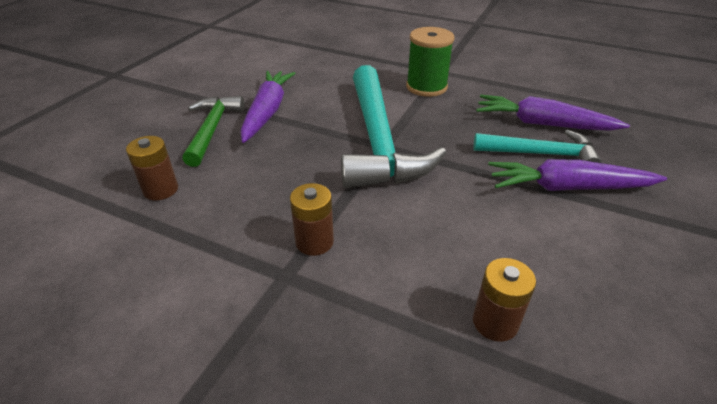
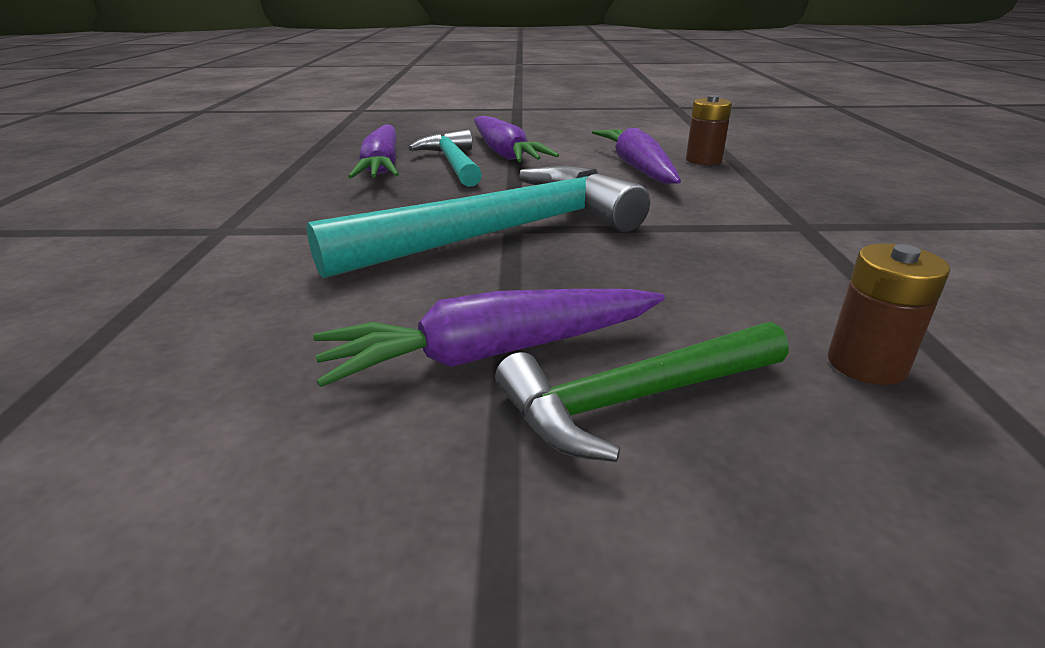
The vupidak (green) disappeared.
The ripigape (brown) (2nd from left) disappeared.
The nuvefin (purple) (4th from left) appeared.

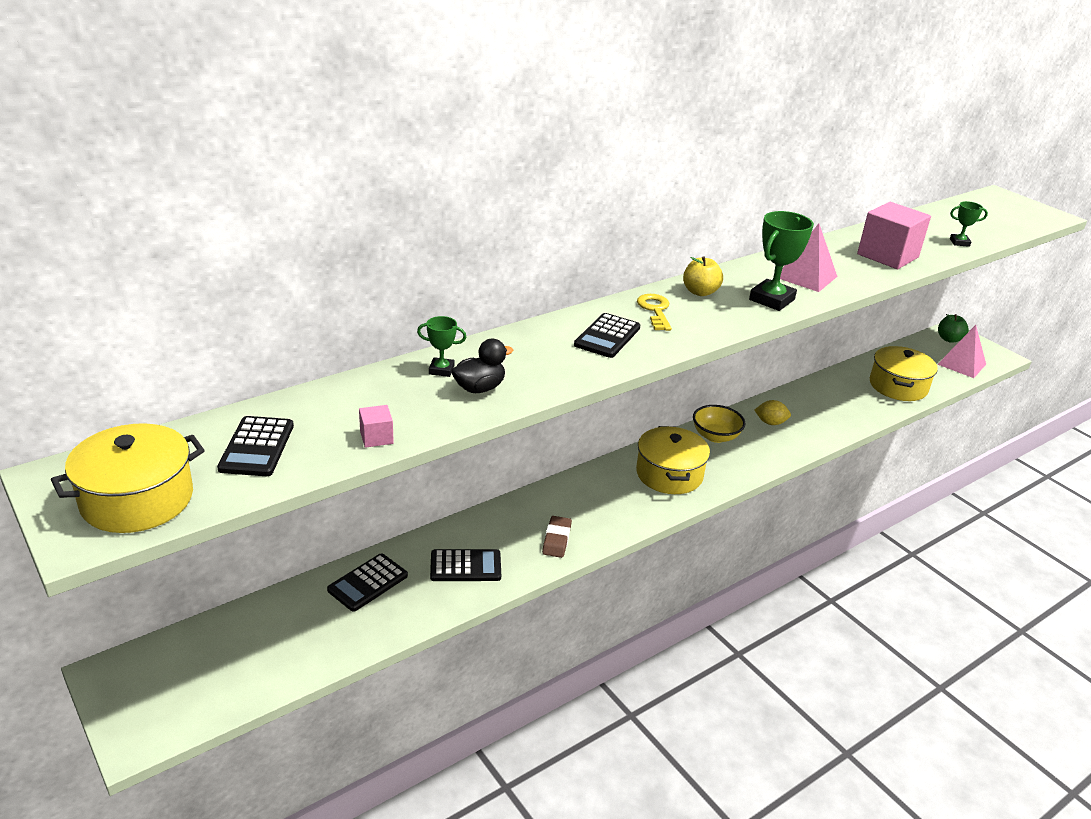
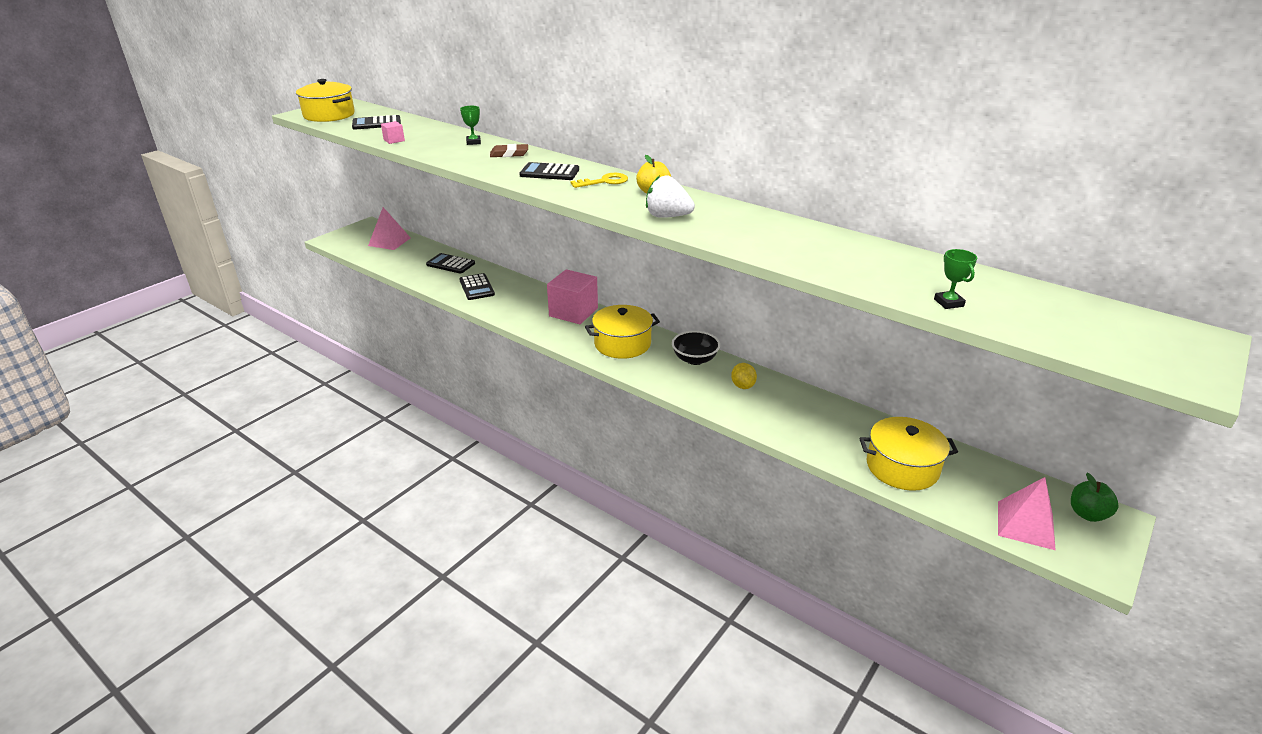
The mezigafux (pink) (2nd from left) moved.
The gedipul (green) (2nd from left) was replaced by the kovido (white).
The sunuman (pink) (1st from left) moved.
The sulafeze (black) disappeared.
The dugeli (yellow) became the dugeli (black).
The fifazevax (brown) moved.

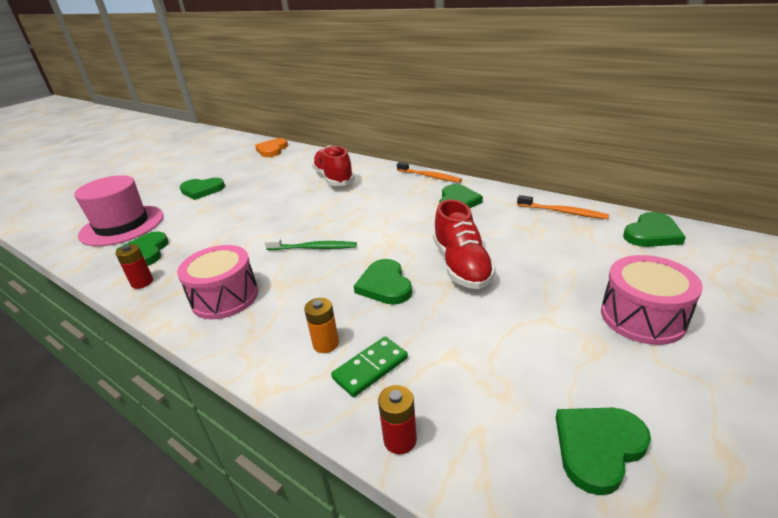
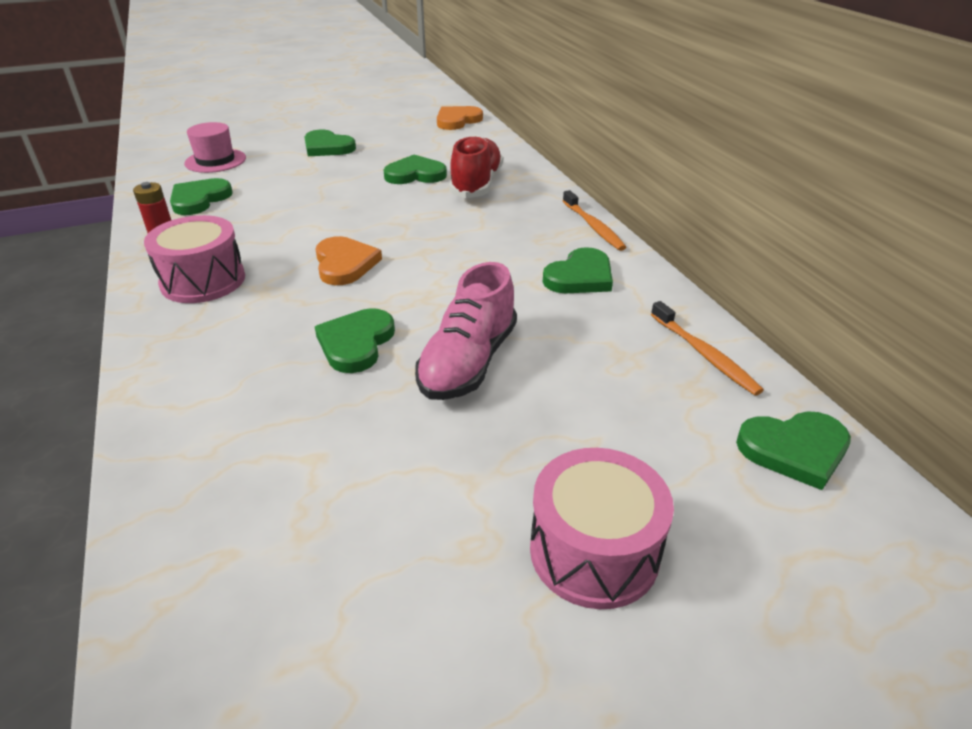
The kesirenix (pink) changed to 0.62 times the size.
The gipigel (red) (2nd from left) became the gipigel (pink).
The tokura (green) was replaced by the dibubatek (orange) (1st from left).
The ripigape (orange) disappeared.
The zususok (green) disappeared.
The ripigape (red) (2nd from left) disappeared.
The dibubatek (green) (5th from left in the first image) moved.

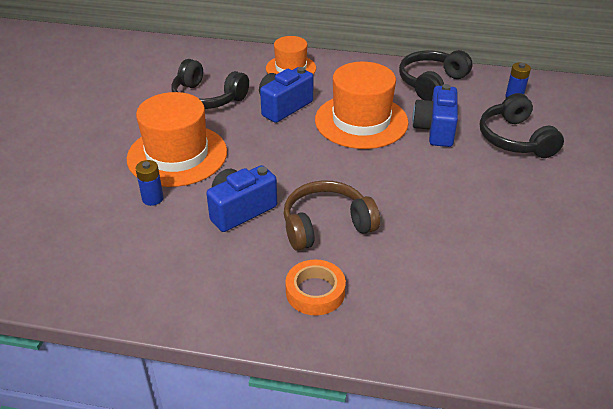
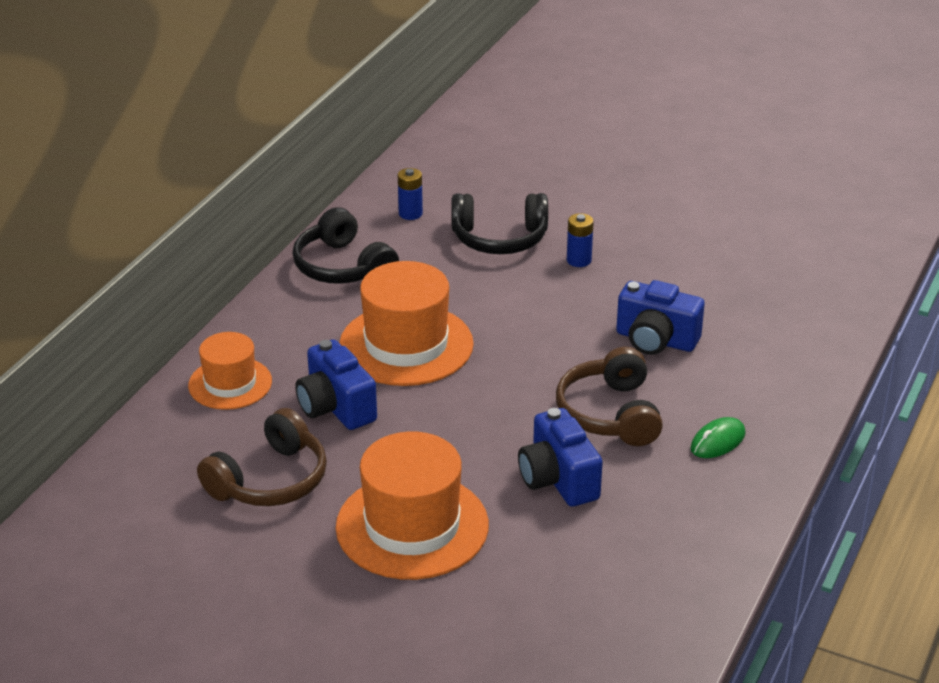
The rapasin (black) (1st from left) became the rapasin (brown) (1st from left).
The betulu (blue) (3rd from left) moved.
The ripigape (blue) (1st from left in the first image) moved.
The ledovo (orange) was replaced by the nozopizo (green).

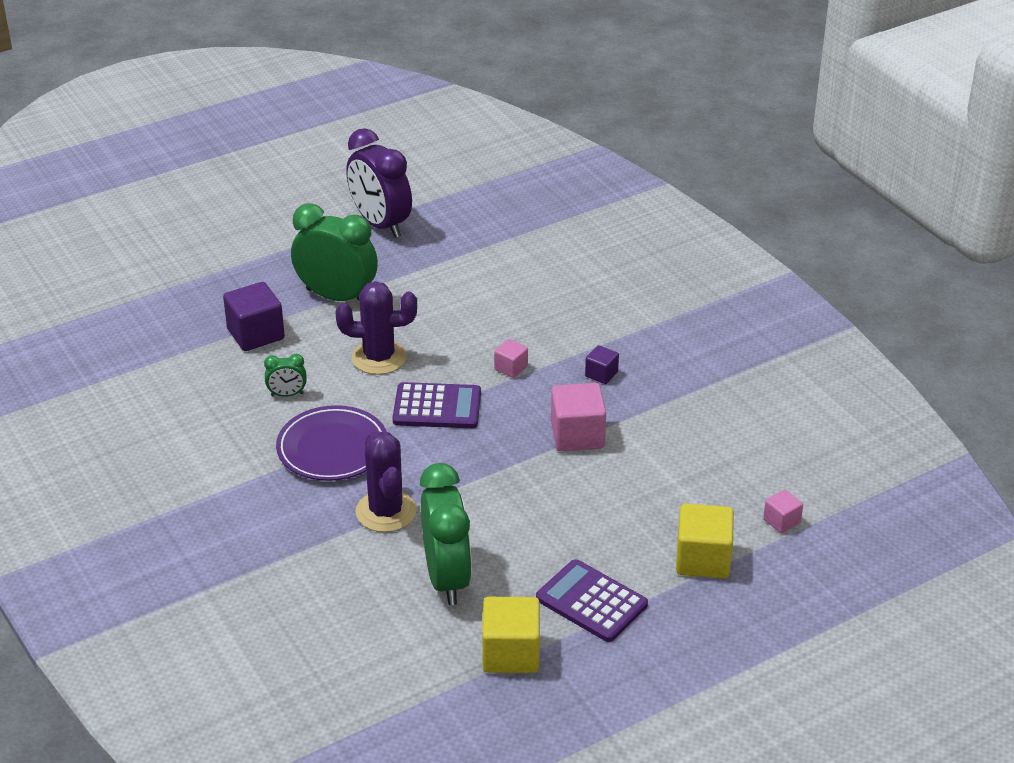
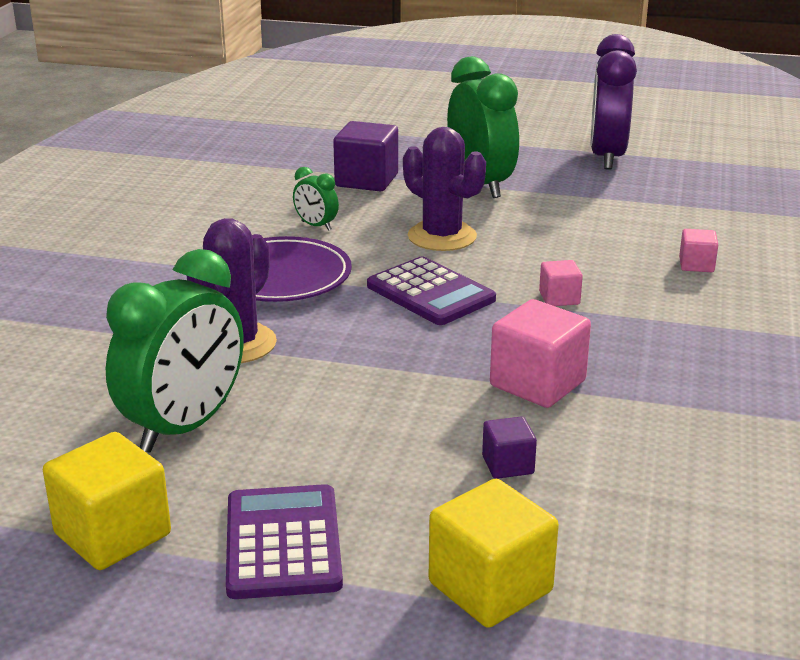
The mezigafux (purple) (2nd from left) moved.
The mezigafux (pink) (3rd from left) moved.

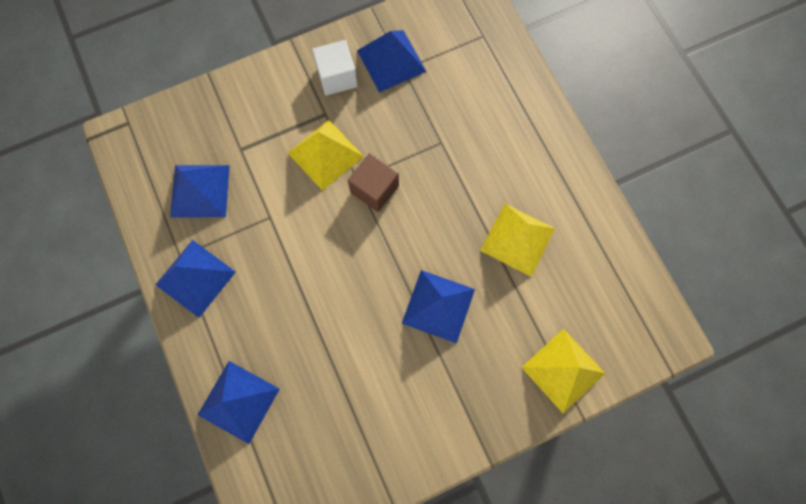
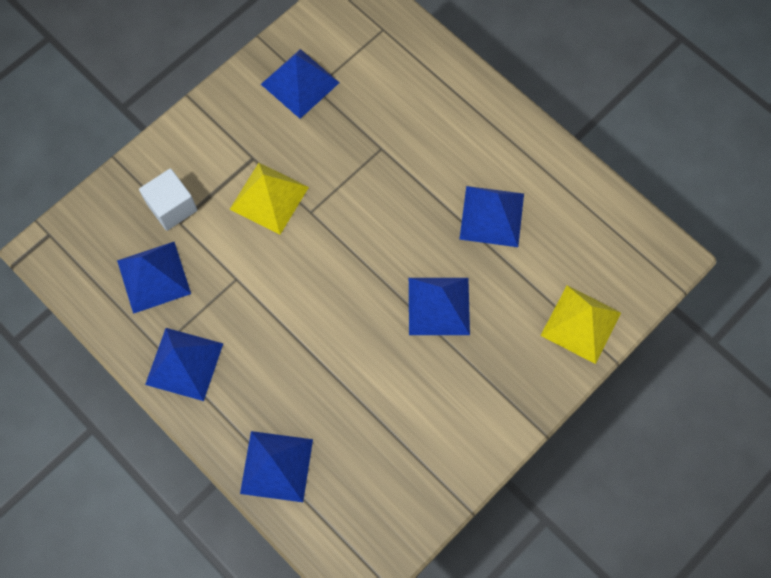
The mezigafux (white) moved.
The mezigafux (brown) disappeared.
The sunuman (yellow) (2nd from left) became the sunuman (blue) (6th from left).

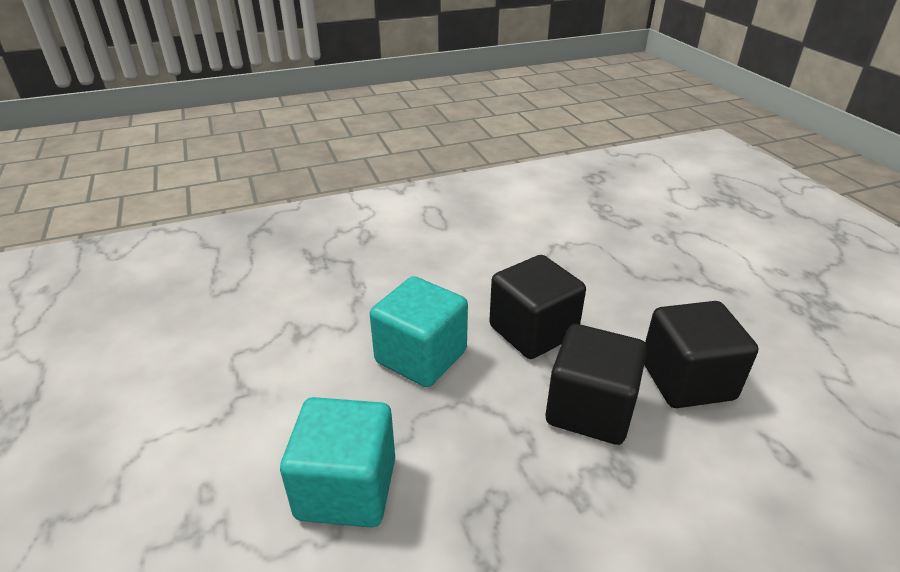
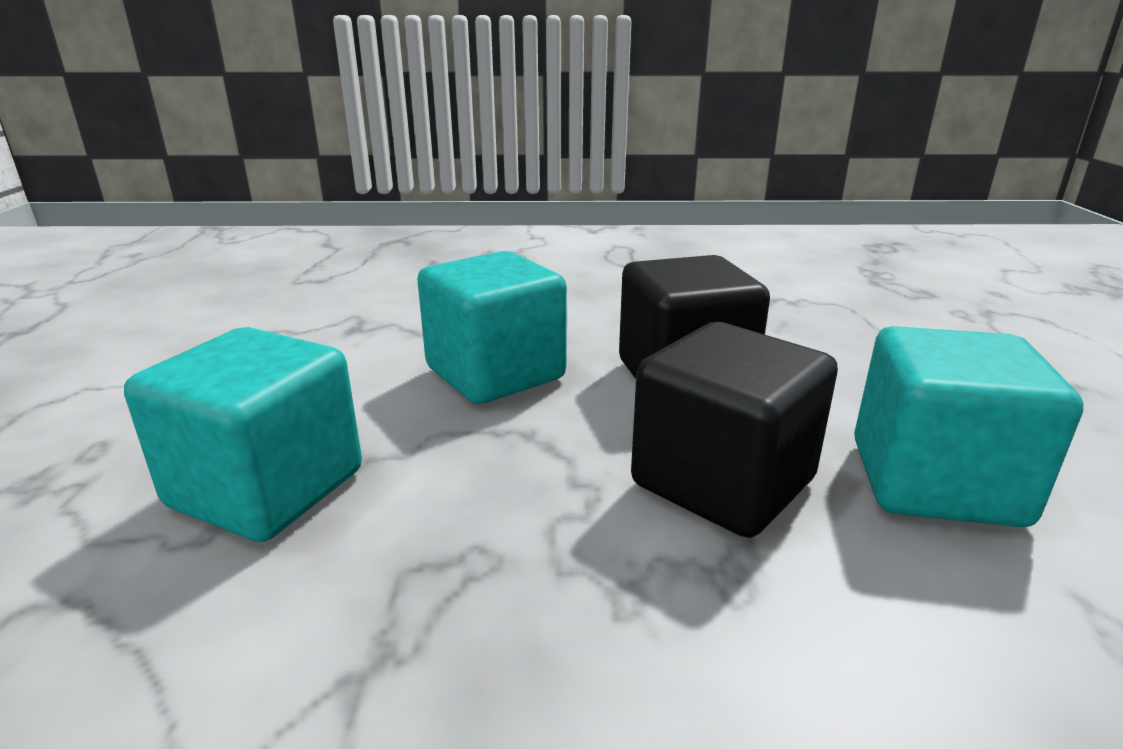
The mezigafux (black) (3rd from left) became the mezigafux (turquoise) (3rd from left).

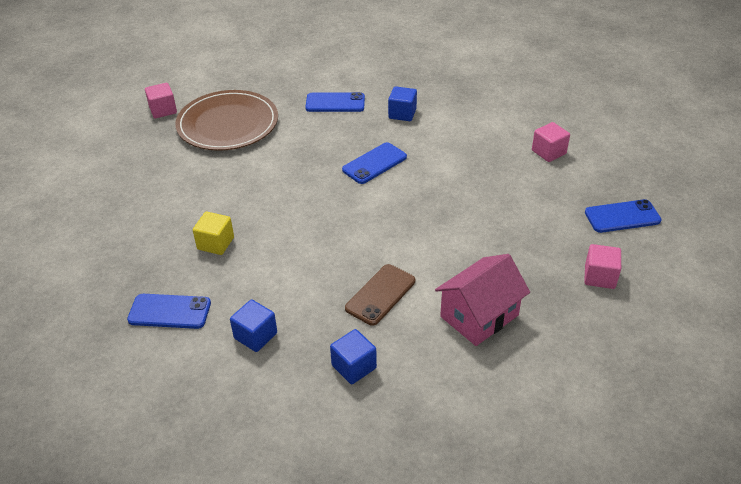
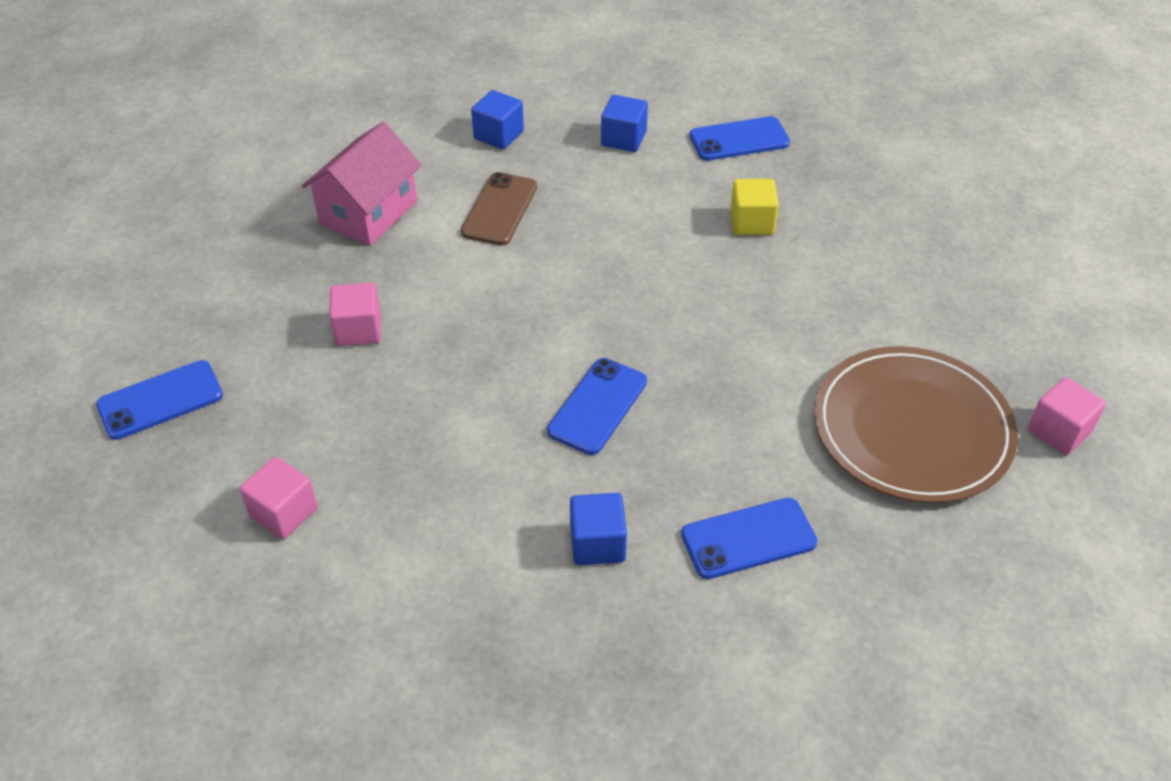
The mezigafux (pink) (3rd from left in the first image) moved.

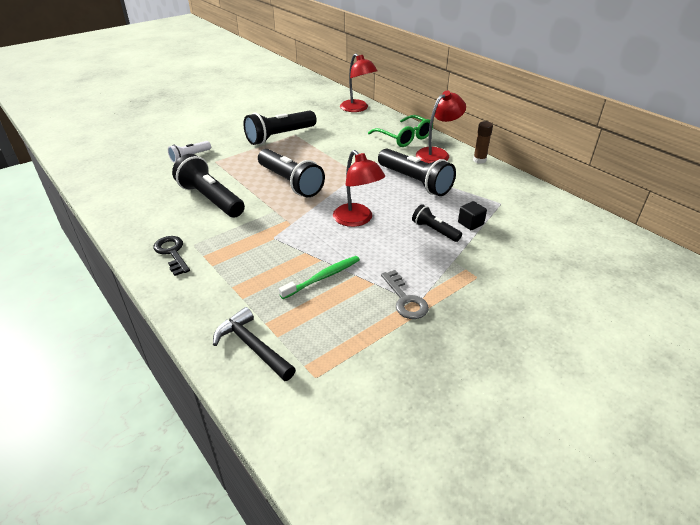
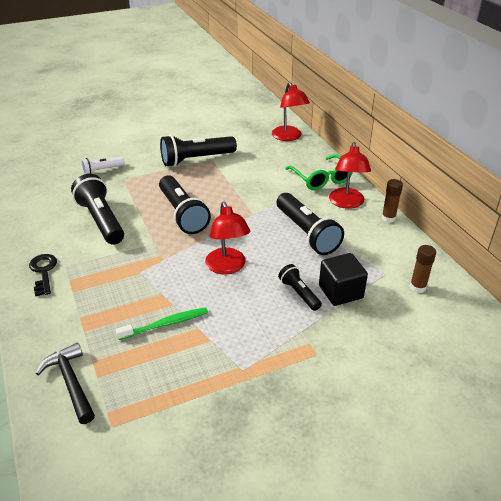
The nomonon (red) (3rd from left) turned 120 degrees clockwise.
The mezigafux (black) changed to 1.70 times the size.
The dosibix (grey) disappeared.
The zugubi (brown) (2nd from left) appeared.

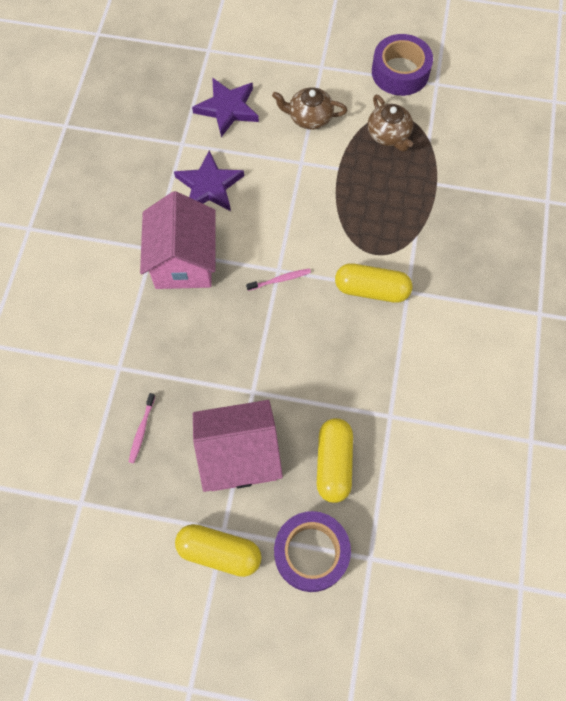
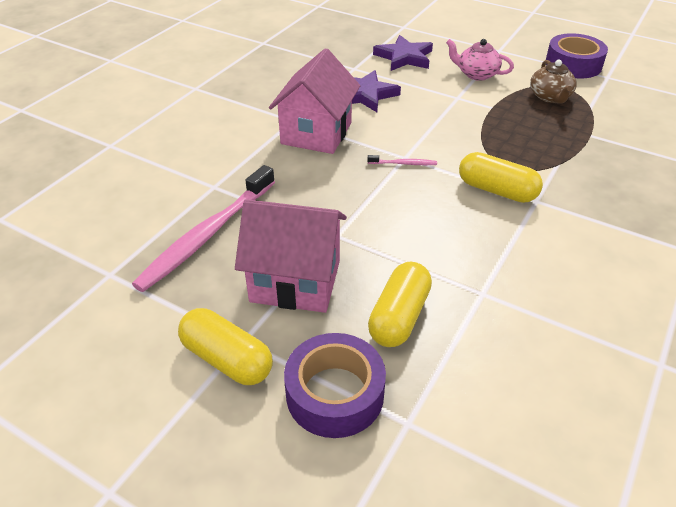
The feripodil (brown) (1st from left) became the feripodil (pink).
The tokura (pink) (1st from left) changed to 2.47 times the size.

